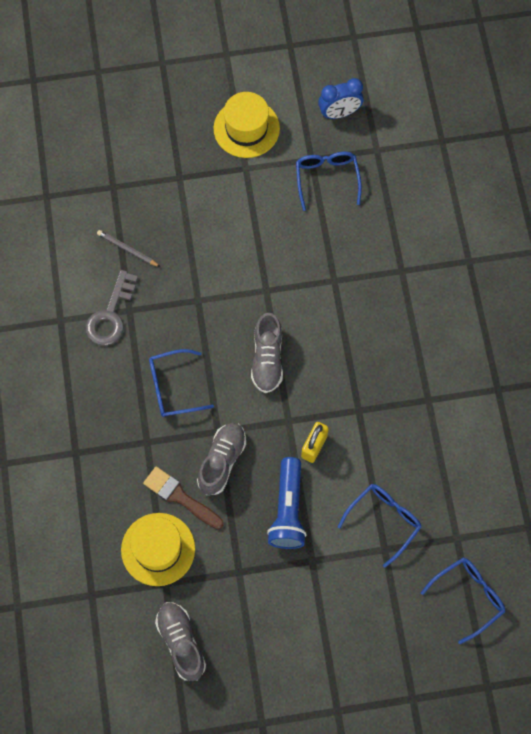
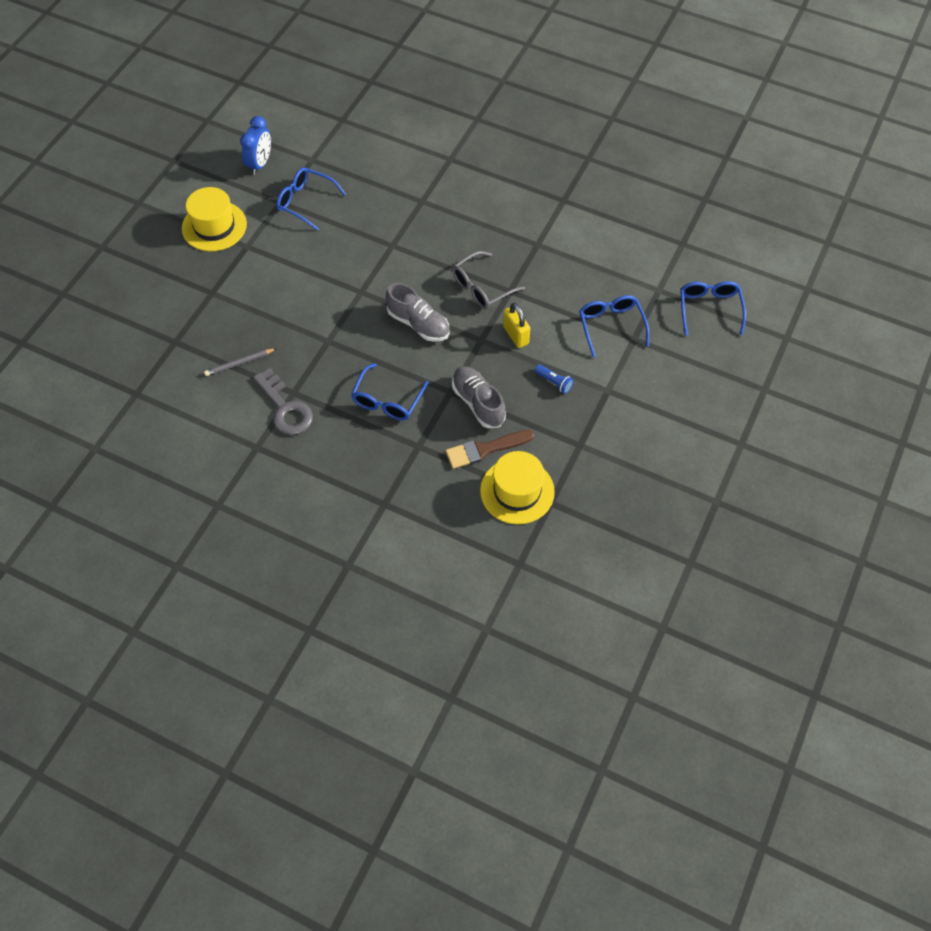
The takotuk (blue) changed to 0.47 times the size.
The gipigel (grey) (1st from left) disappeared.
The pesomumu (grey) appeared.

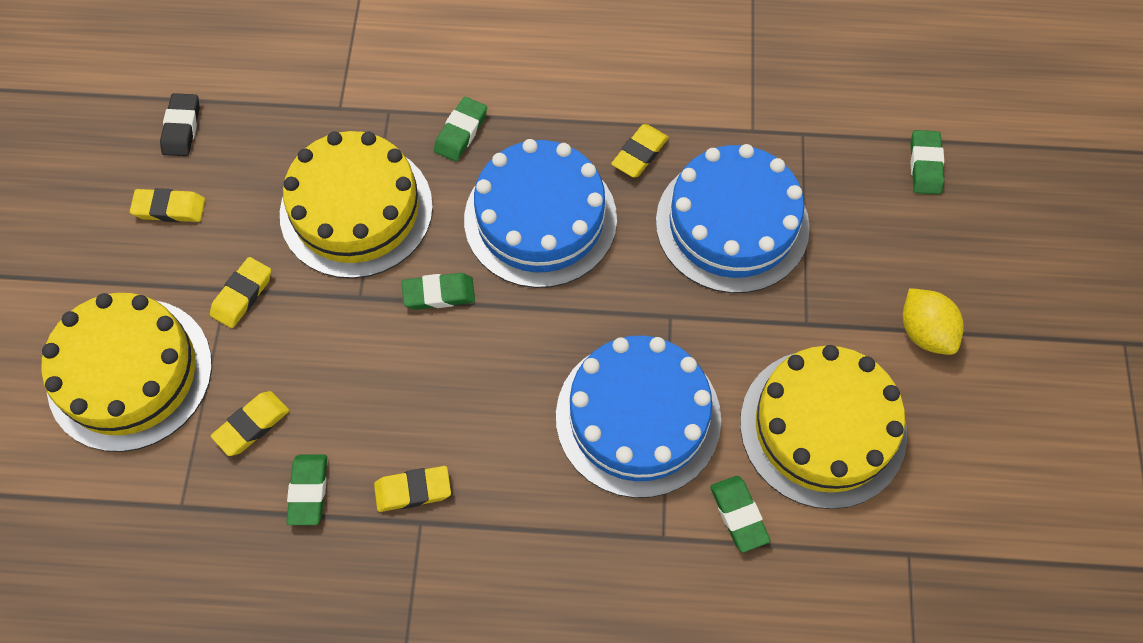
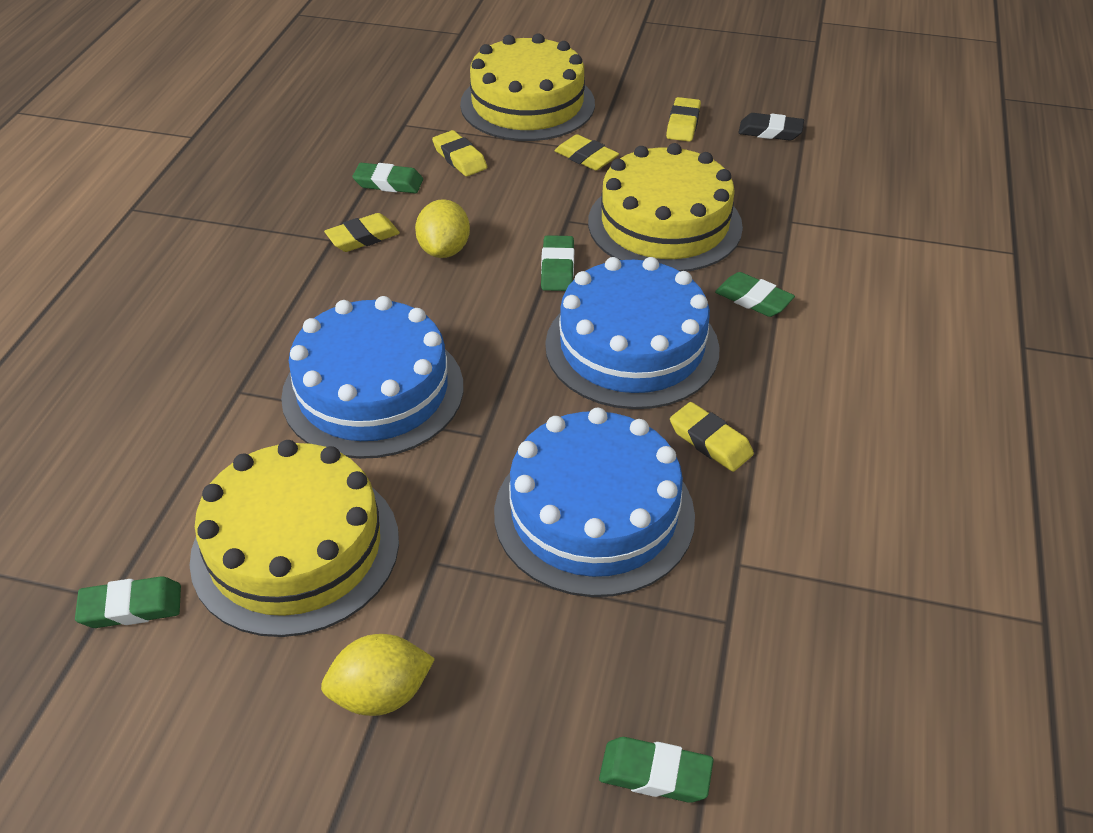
The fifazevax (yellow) (4th from left in the first image) turned 60 degrees clockwise.
The fifazevax (green) (4th from left in the first image) moved.
The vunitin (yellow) (2nd from left) appeared.

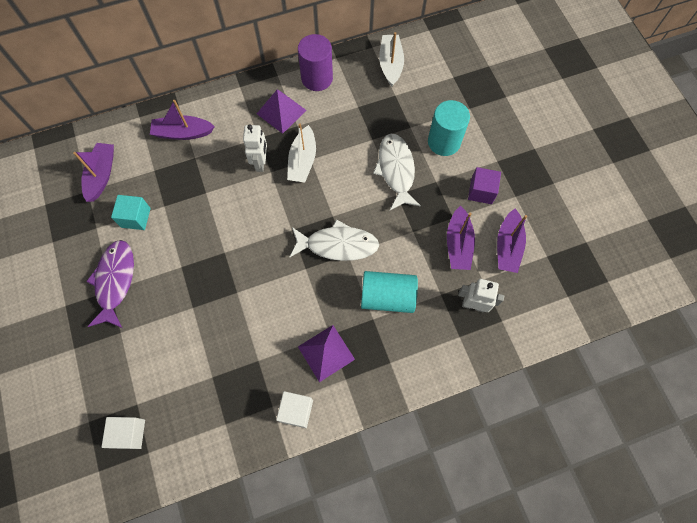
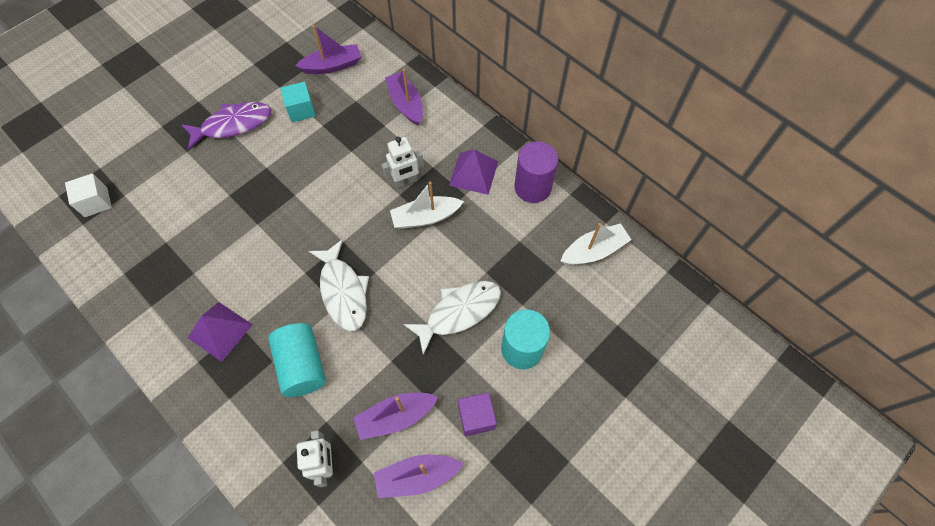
The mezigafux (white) (2nd from left) disappeared.

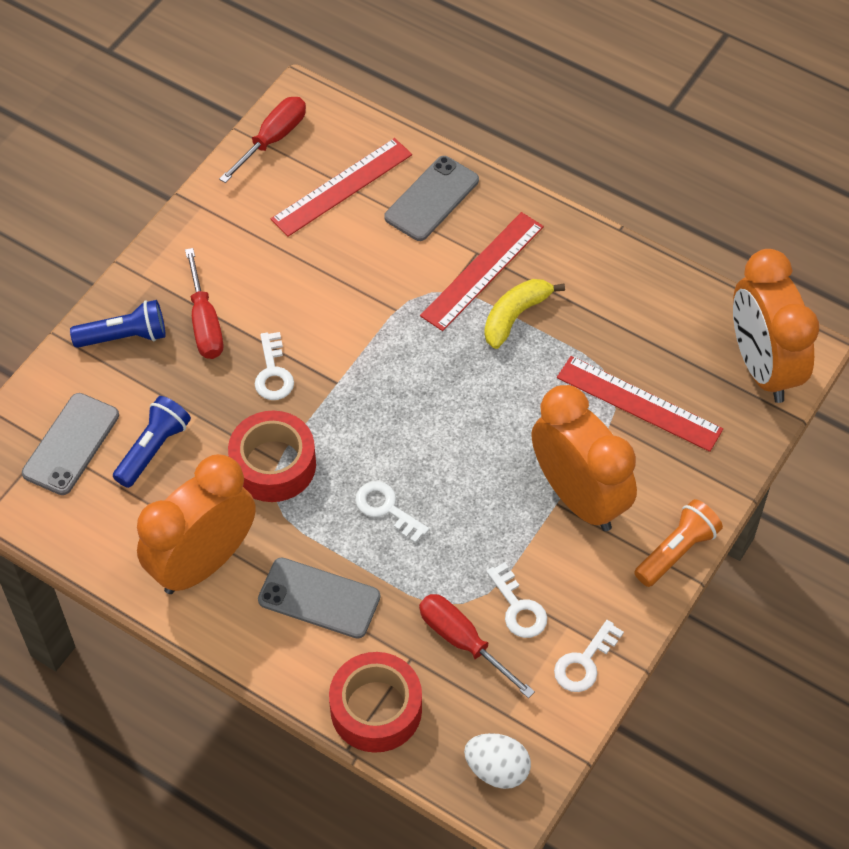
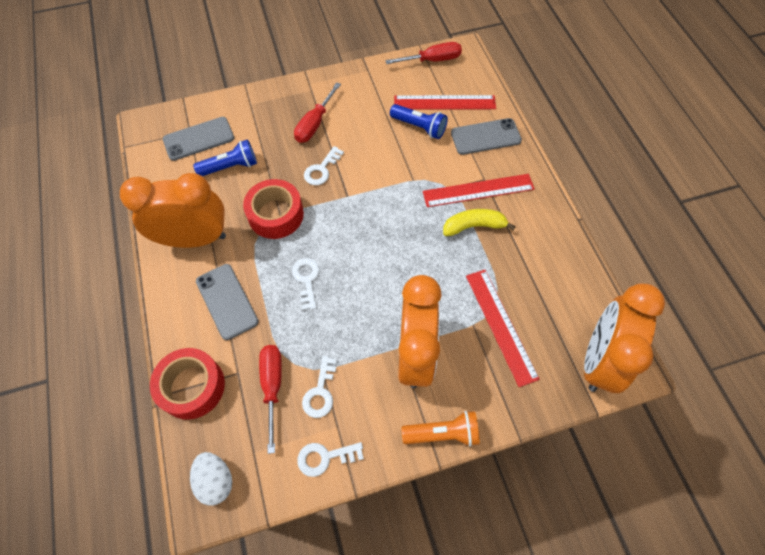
The takotuk (blue) (1st from left in the first image) moved.

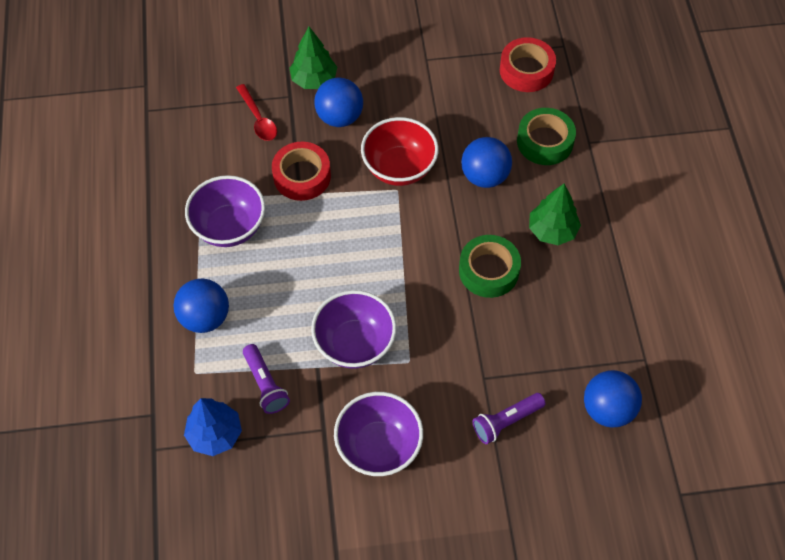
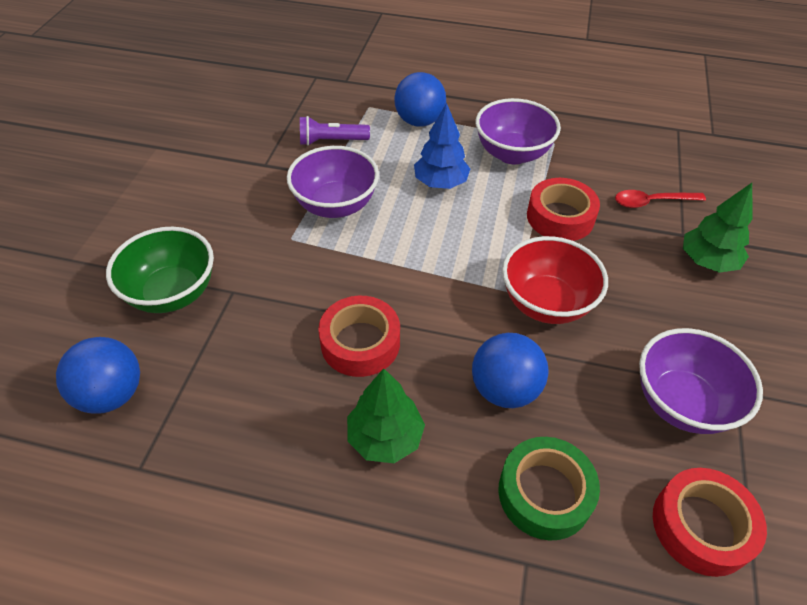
The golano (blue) (2nd from left) disappeared.
The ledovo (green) (1st from left) became the ledovo (red) (1st from left).
The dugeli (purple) (3rd from left) moved.
The takotuk (purple) (2nd from left) was replaced by the dugeli (green).
The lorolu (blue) moved.

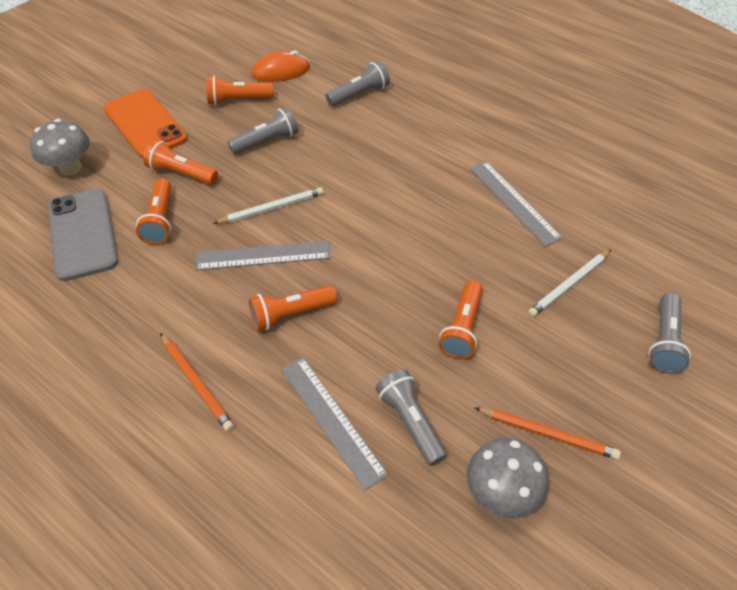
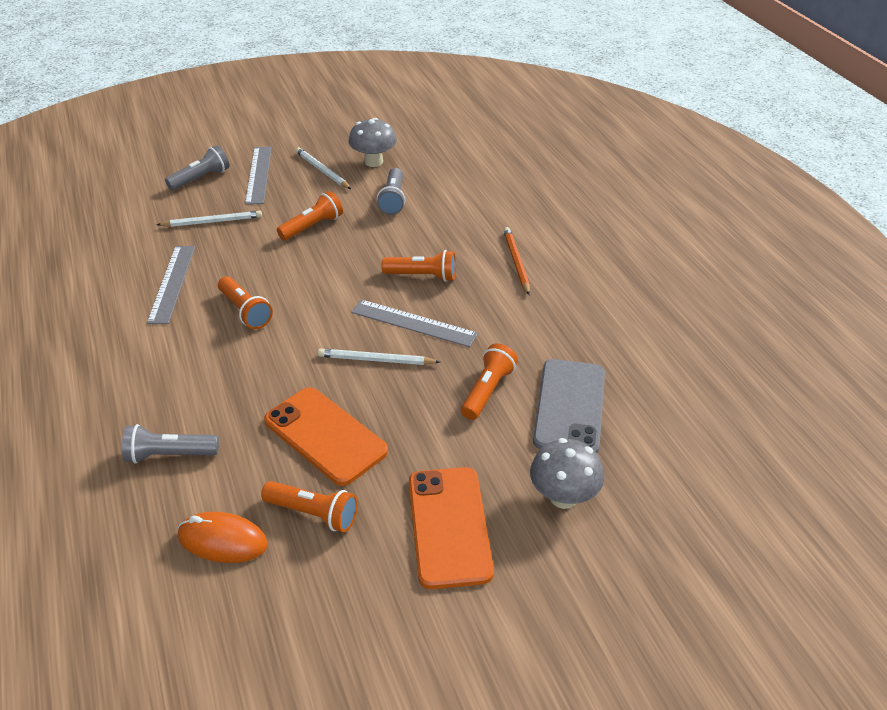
The takotuk (grey) (1st from left) was replaced by the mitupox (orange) (1st from left).
The takotuk (orange) (2nd from left in the first image) moved.
The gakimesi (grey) (2nd from left) moved.
The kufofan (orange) (2nd from left) became the kufofan (white) (2nd from left).

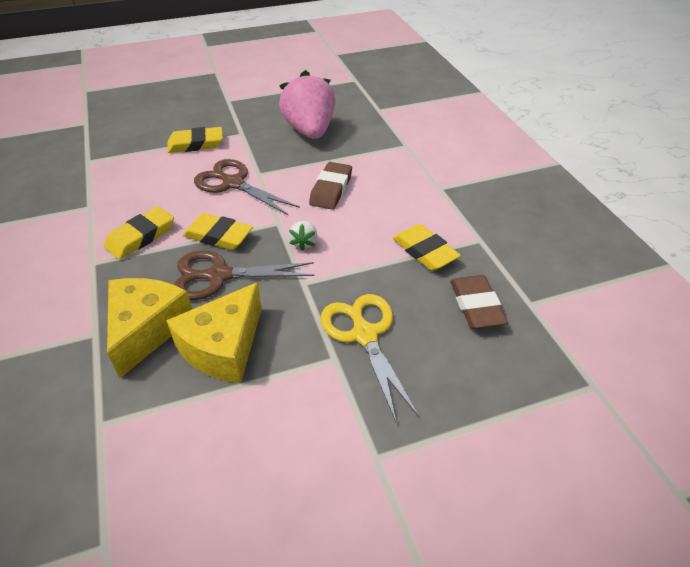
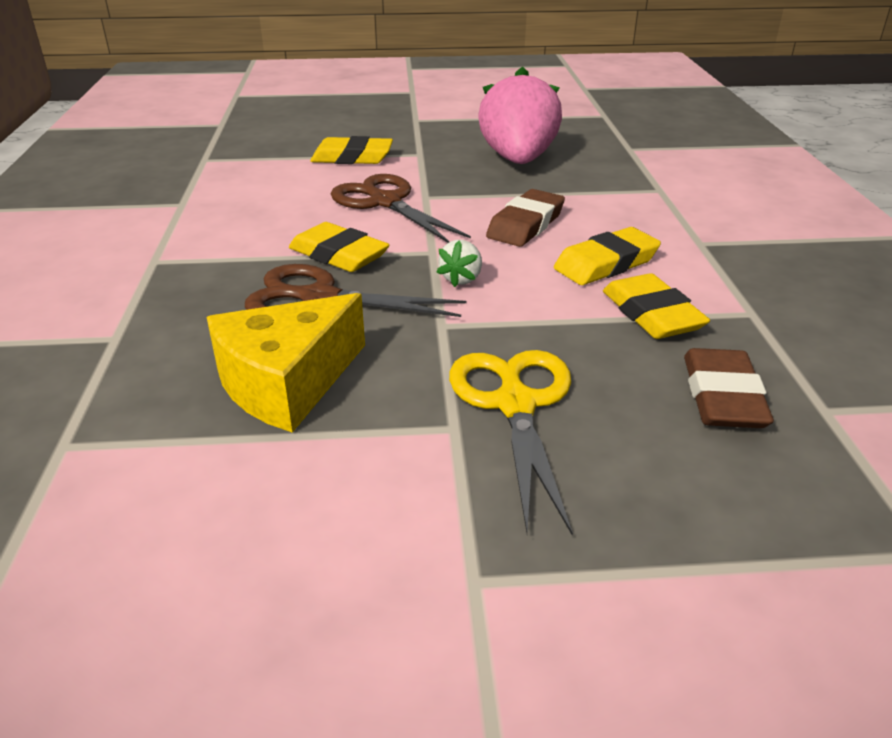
The fifazevax (yellow) (1st from left in the first image) moved.
The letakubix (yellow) (1st from left) disappeared.

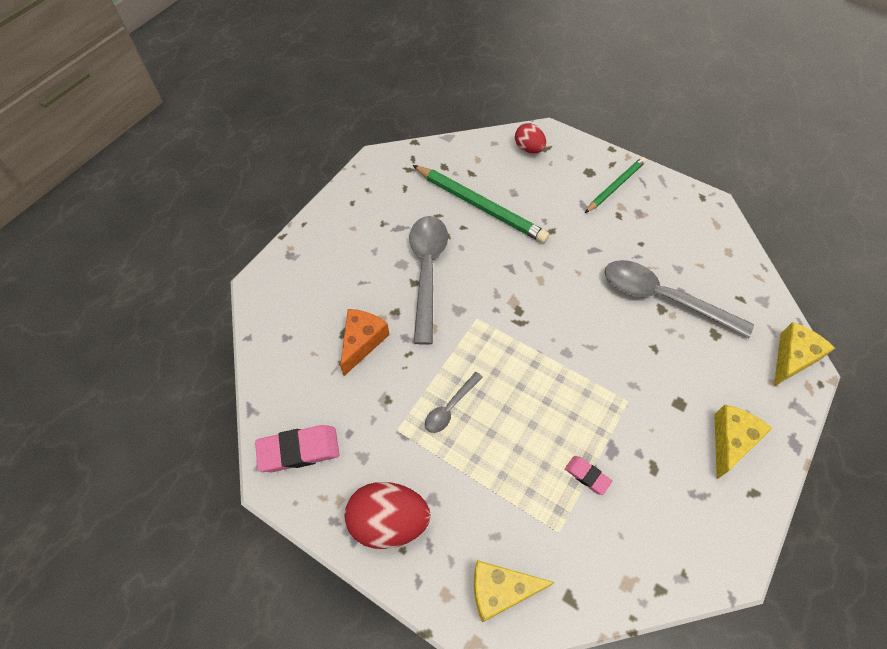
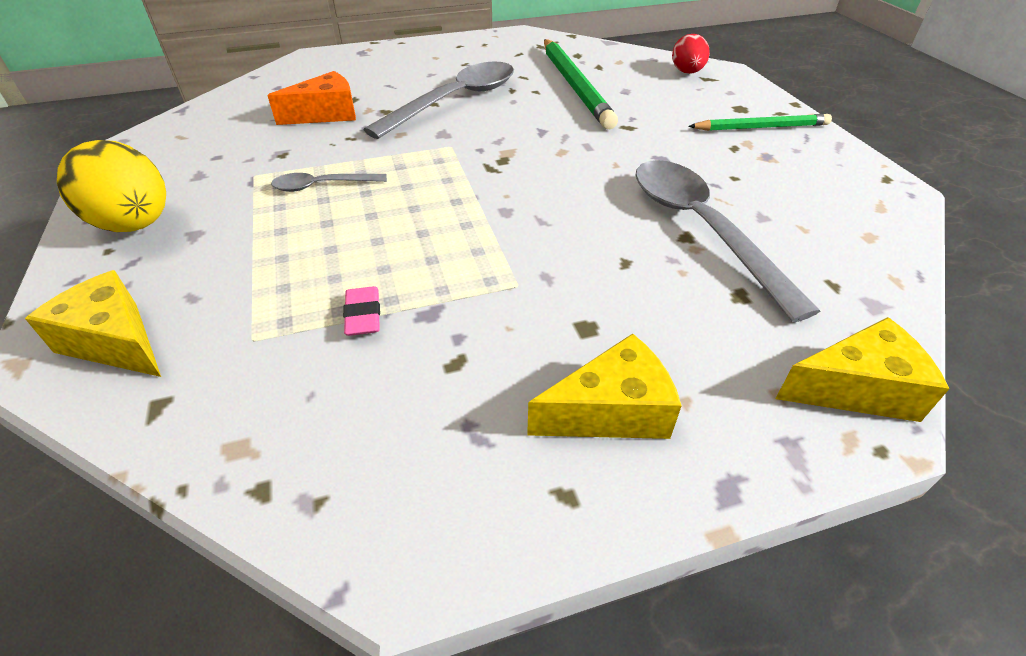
The fifazevax (pink) (1st from left) disappeared.
The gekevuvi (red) (1st from left) became the gekevuvi (yellow).

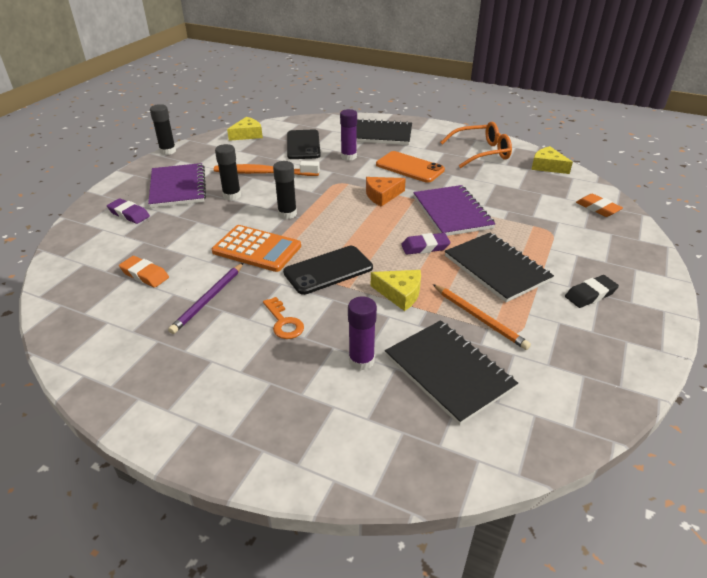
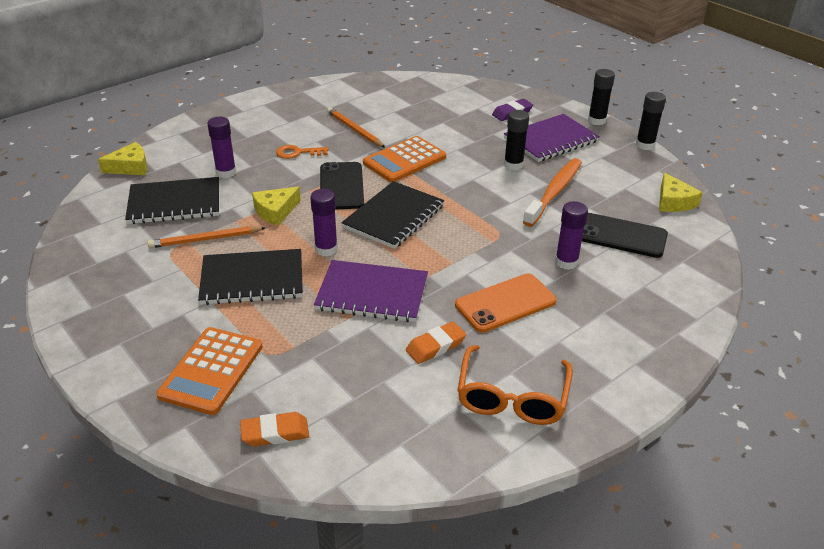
The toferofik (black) (1st from left in the first image) moved.
The letakubix (yellow) (3rd from left in the first image) moved.
The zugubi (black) (3rd from left in the first image) moved.
The toferofik (purple) (1st from left in the first image) turned 45 degrees counterclockwise.
The letakubix (orange) disappeared.
The fifazevax (purple) (2nd from left) was replaced by the zugubi (purple) (2nd from left).
The fifazevax (orange) (1st from left in the first image) moved.
The kufofan (purple) became the kufofan (orange) (2nd from left).
The fifazevax (black) disappeared.
The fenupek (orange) (1st from left) appeared.

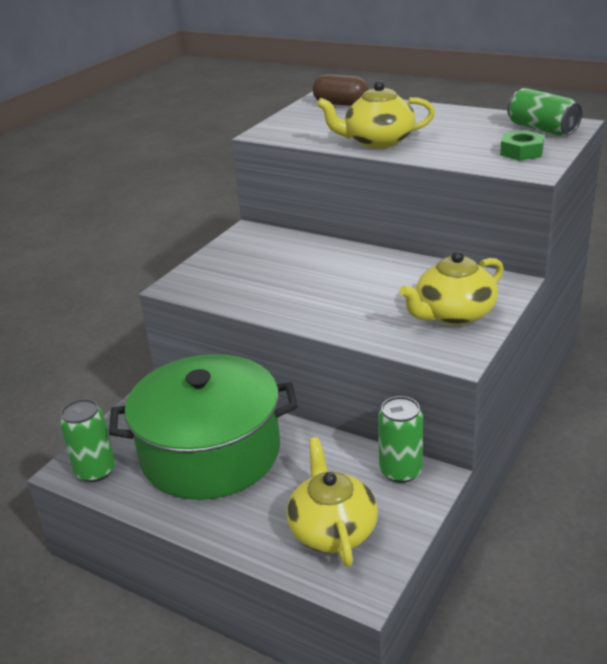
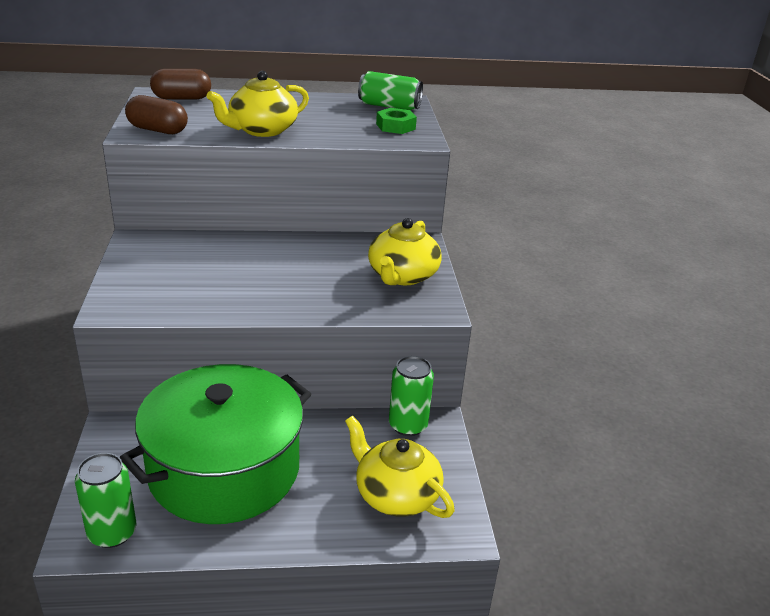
The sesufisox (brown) (1st from left) appeared.

